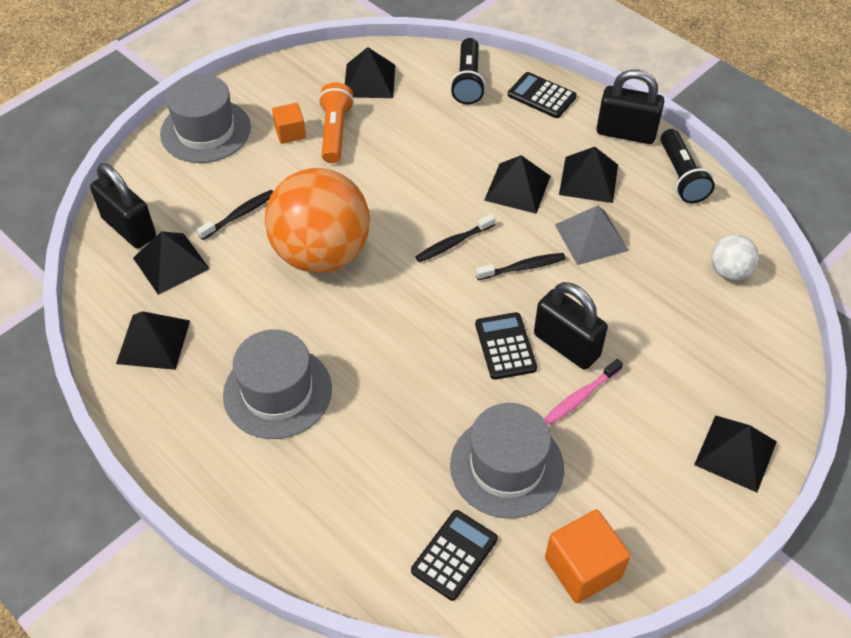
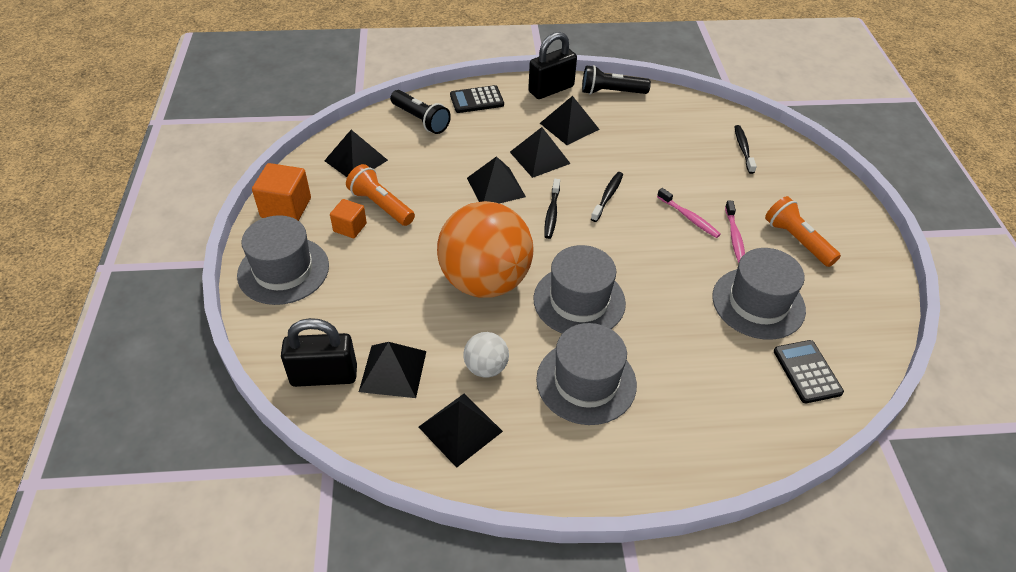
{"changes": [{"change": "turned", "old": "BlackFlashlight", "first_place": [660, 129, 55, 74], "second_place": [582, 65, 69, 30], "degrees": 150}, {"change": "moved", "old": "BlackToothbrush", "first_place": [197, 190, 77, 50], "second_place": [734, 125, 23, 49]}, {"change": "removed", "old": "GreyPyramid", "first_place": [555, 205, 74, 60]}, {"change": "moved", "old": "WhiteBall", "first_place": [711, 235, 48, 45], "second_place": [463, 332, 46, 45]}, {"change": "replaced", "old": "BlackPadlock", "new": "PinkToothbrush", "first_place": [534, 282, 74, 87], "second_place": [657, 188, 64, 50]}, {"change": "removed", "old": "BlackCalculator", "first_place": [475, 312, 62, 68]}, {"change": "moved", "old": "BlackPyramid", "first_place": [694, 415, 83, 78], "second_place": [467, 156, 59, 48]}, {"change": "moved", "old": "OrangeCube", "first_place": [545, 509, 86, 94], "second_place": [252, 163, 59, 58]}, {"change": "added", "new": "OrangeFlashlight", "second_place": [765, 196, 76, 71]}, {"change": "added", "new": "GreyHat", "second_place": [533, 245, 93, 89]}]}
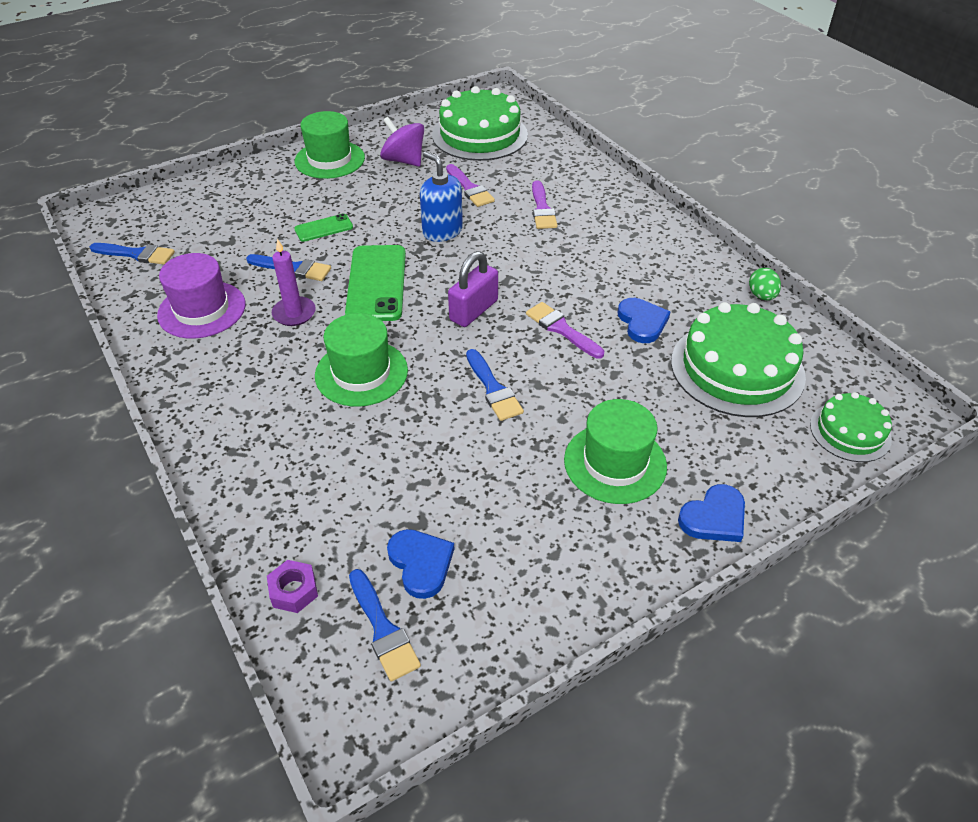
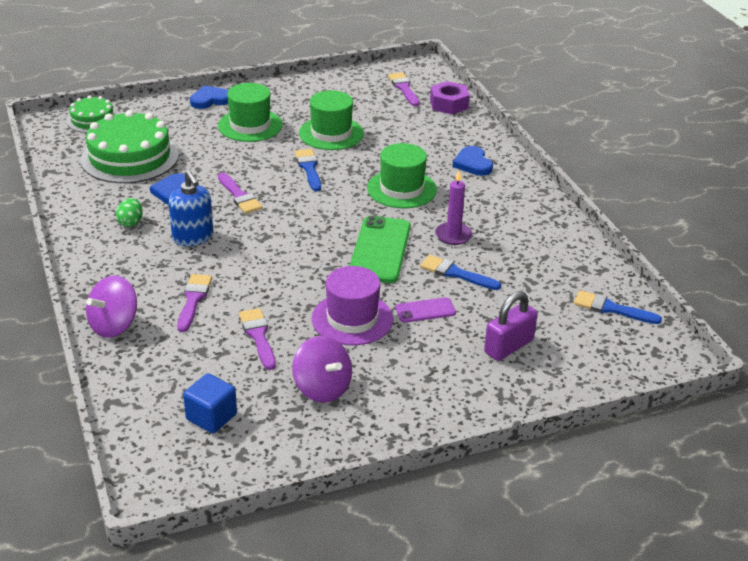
{"changes": [{"change": "replaced", "old": "GreenCake", "new": "BlueCube", "first_place": [432, 86, 96, 75], "second_place": [183, 373, 54, 60]}, {"change": "moved", "old": "GreenHat", "first_place": [295, 111, 70, 68], "second_place": [299, 90, 65, 60]}, {"change": "moved", "old": "BlueSoapDispenser", "first_place": [420, 151, 43, 91], "second_place": [169, 171, 44, 75]}, {"change": "recoloured", "old": "GreenPhone", "new": "PurplePhone", "first_place": [294, 214, 59, 28], "second_place": [395, 297, 61, 26]}, {"change": "moved", "old": "PurplePadlock", "first_place": [448, 251, 50, 76], "second_place": [484, 291, 54, 70]}, {"change": "moved", "old": "PurpleHat", "first_place": [157, 253, 89, 86], "second_place": [312, 266, 81, 79]}, {"change": "moved", "old": "GreenEgg", "first_place": [749, 268, 32, 32], "second_place": [116, 198, 27, 29]}, {"change": "moved", "old": "BlueHeart", "first_place": [387, 529, 67, 70], "second_place": [452, 146, 41, 30]}, {"change": "resized", "old": "PurpleNut", "first_place": [267, 560, 51, 53], "second_place": [430, 81, 40, 34], "factor": 1.51}, {"change": "recoloured", "old": "BlueBrush", "new": "PurpleBrush", "first_place": [349, 569, 72, 112], "second_place": [388, 72, 32, 34]}, {"change": "added", "new": "PurpleSpinningTop", "second_place": [86, 275, 51, 63]}]}
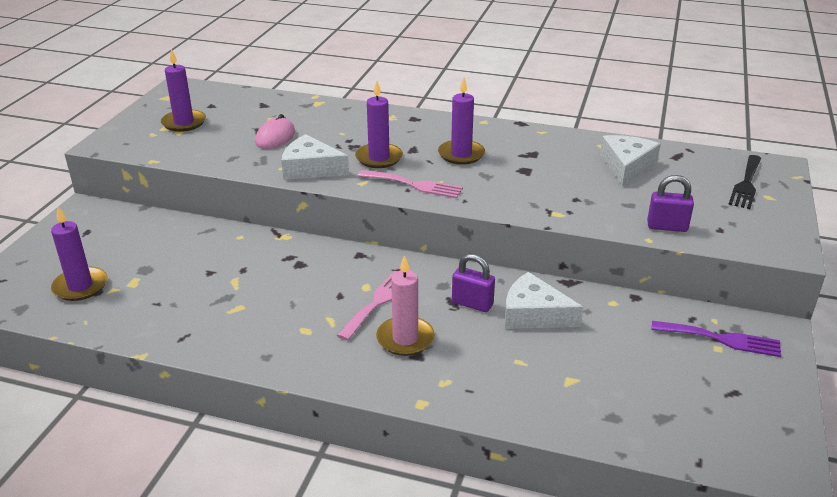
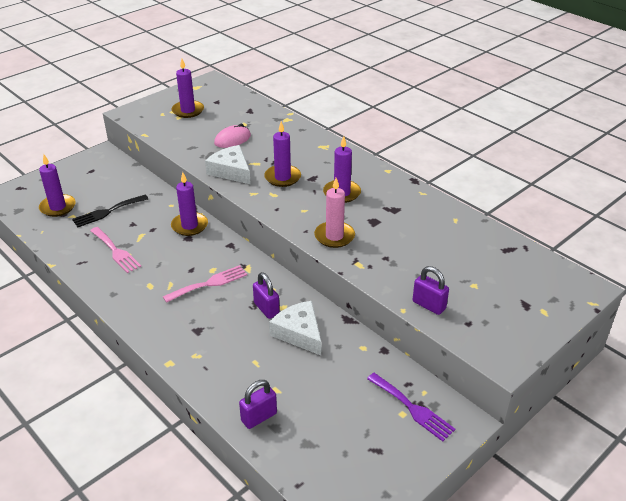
{"changes": [{"change": "removed", "old": "WhiteCheese", "first_place": [600, 135, 61, 51]}, {"change": "moved", "old": "BlackFork", "first_place": [728, 155, 33, 54], "second_place": [72, 195, 76, 32]}, {"change": "moved", "old": "PinkFork", "first_place": [358, 170, 105, 28], "second_place": [90, 227, 51, 46]}, {"change": "moved", "old": "PinkCandle", "first_place": [376, 255, 59, 101], "second_place": [314, 178, 41, 70]}, {"change": "added", "new": "PurpleCandle", "second_place": [171, 172, 37, 64]}, {"change": "added", "new": "PurplePadlock", "second_place": [239, 380, 38, 49]}]}
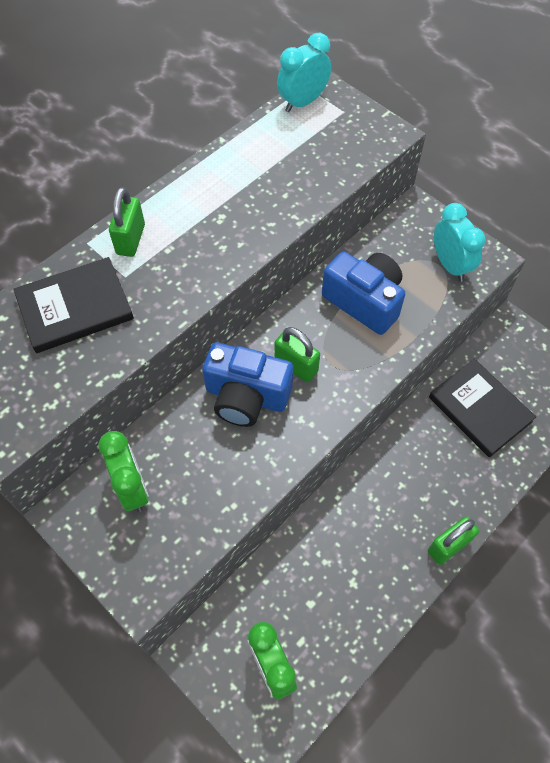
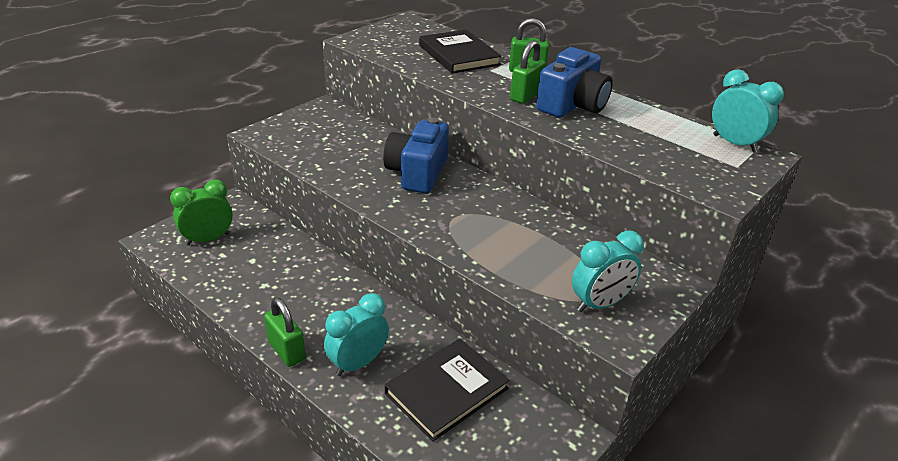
{"changes": [{"change": "moved", "old": "BlueCamera", "first_place": [322, 252, 83, 83], "second_place": [536, 47, 77, 71]}, {"change": "moved", "old": "GreenPadlock", "first_place": [275, 327, 45, 55], "second_place": [510, 40, 36, 64]}, {"change": "removed", "old": "GreenClock", "first_place": [98, 431, 51, 81]}, {"change": "added", "new": "TurquoiseClock", "second_place": [324, 293, 65, 83]}]}
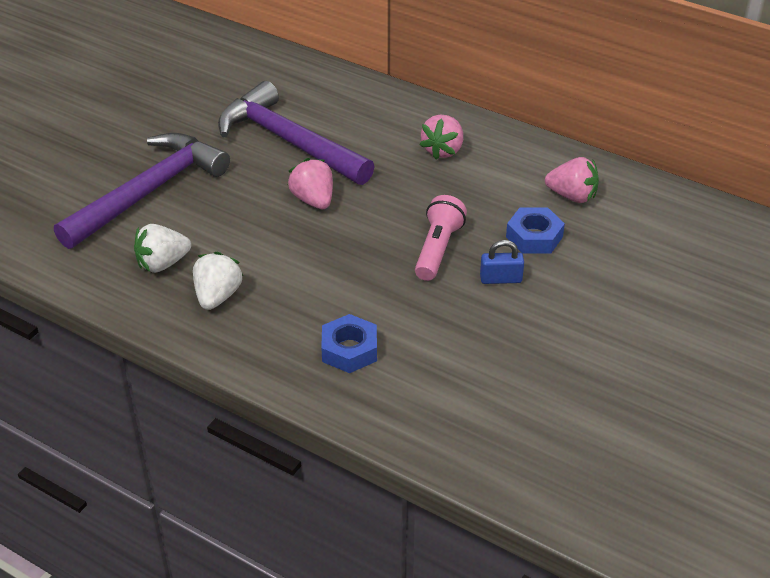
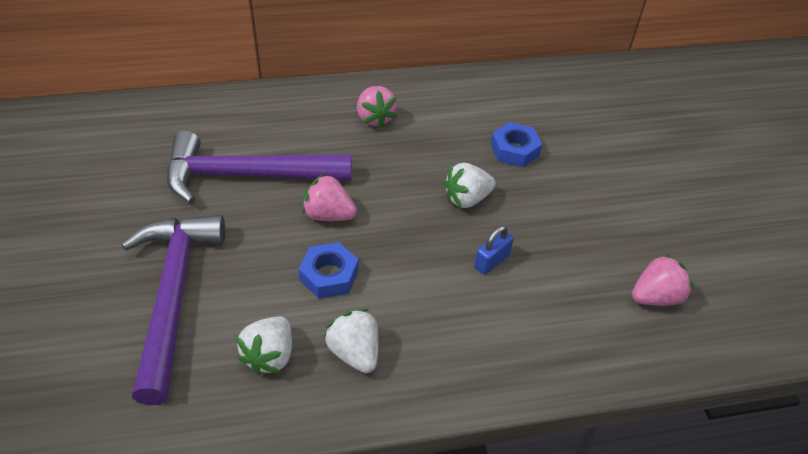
{"changes": [{"change": "moved", "old": "PinkStrawberry", "first_place": [545, 157, 54, 46], "second_place": [632, 253, 61, 53]}, {"change": "replaced", "old": "PinkFlashlight", "new": "WhiteStrawberry", "first_place": [415, 195, 52, 86], "second_place": [444, 163, 52, 45]}, {"change": "moved", "old": "BluePadlock", "first_place": [480, 240, 44, 44], "second_place": [474, 226, 40, 49]}, {"change": "moved", "old": "BlueNut", "first_place": [321, 314, 56, 59], "second_place": [299, 242, 60, 57]}]}
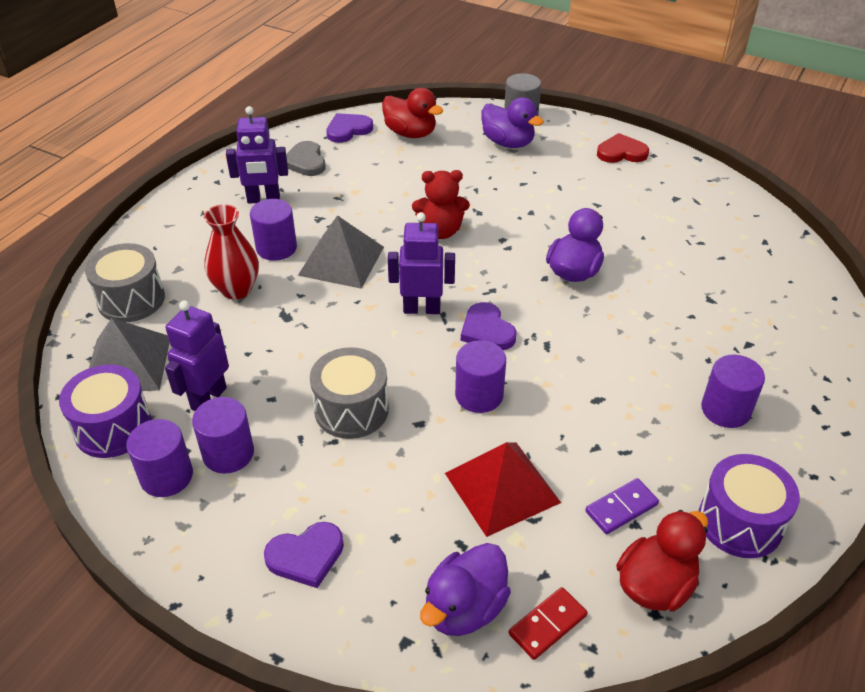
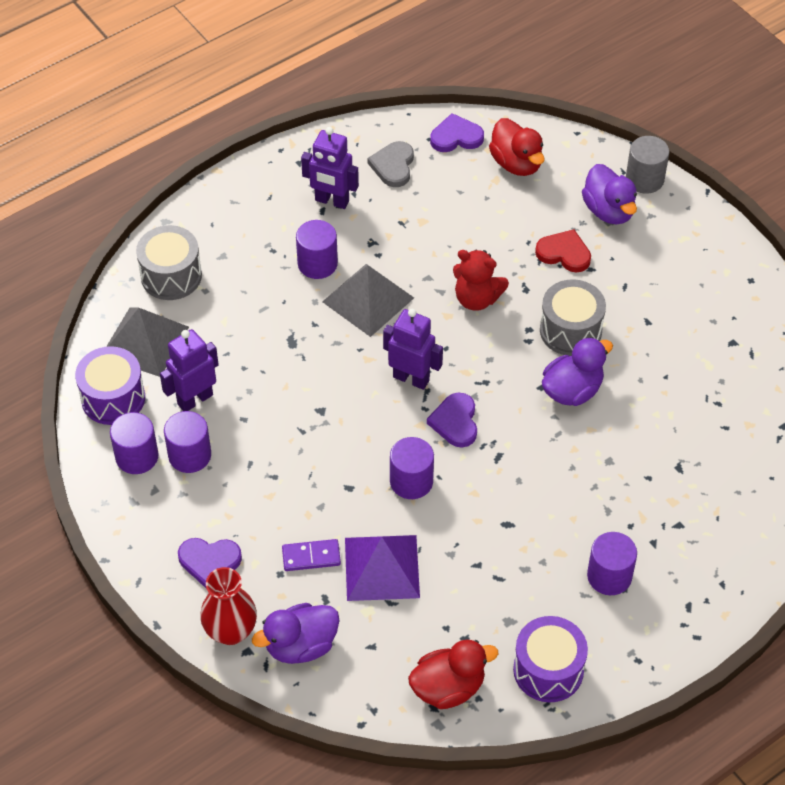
{"changes": [{"change": "moved", "old": "RedHeart", "first_place": [597, 133, 52, 30], "second_place": [535, 229, 56, 44]}, {"change": "moved", "old": "RedVase", "first_place": [204, 204, 55, 96], "second_place": [200, 567, 57, 78]}, {"change": "moved", "old": "GreyDrum", "first_place": [310, 347, 79, 92], "second_place": [540, 279, 66, 77]}, {"change": "recoloured", "old": "RedPyramid", "new": "PurplePyramid", "first_place": [445, 442, 116, 95], "second_place": [345, 535, 75, 66]}, {"change": "moved", "old": "PurpleDomino", "first_place": [585, 478, 74, 56], "second_place": [282, 539, 59, 32]}, {"change": "removed", "old": "RedDomino", "first_place": [509, 587, 79, 73]}]}
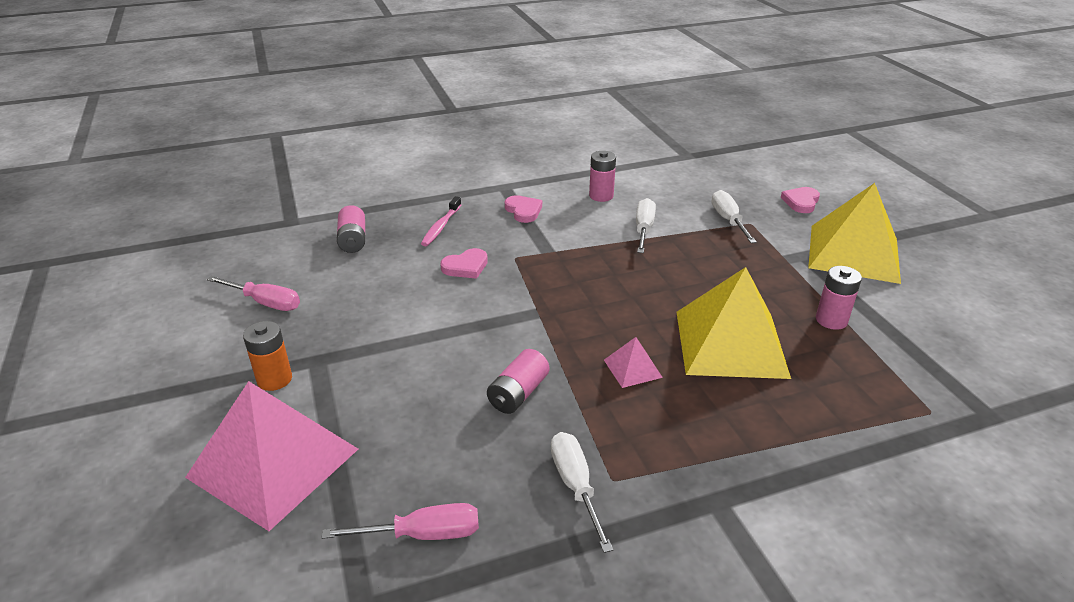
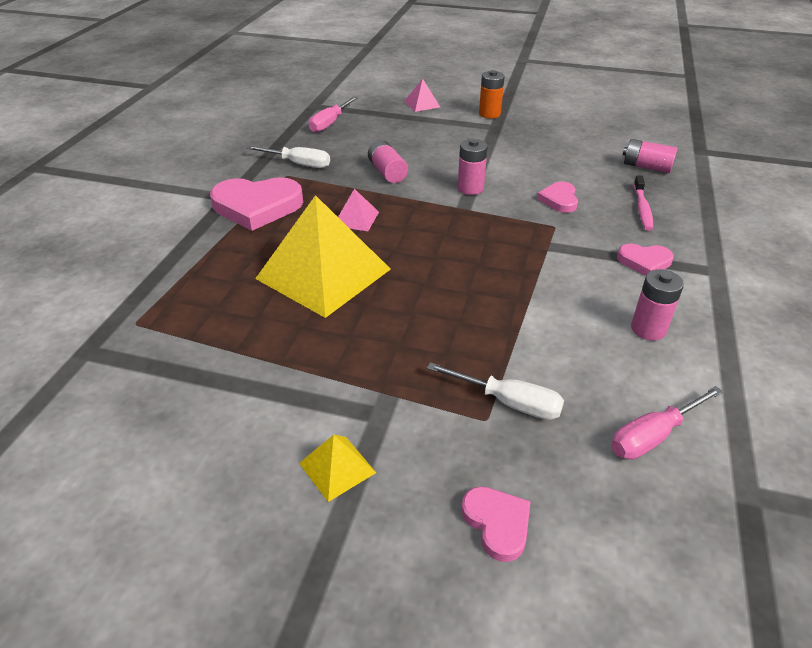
{"changes": [{"change": "resized", "old": "YellowPyramid", "first_place": [808, 183, 93, 101], "second_place": [299, 435, 77, 67], "factor": 0.43}, {"change": "turned", "old": "PinkToothbrush", "first_place": [421, 196, 40, 50], "second_place": [634, 175, 19, 56], "degrees": -135}, {"change": "removed", "old": "WhiteScrewdriver", "first_place": [636, 198, 20, 55]}, {"change": "moved", "old": "PinkBattery", "first_place": [816, 266, 46, 64], "second_place": [458, 139, 30, 56]}, {"change": "moved", "old": "PinkScrewdriver", "first_place": [207, 276, 93, 35], "second_place": [611, 386, 112, 74]}, {"change": "resized", "old": "PinkPyramid", "first_place": [185, 381, 173, 150], "second_place": [404, 79, 36, 33], "factor": 0.43}, {"change": "added", "new": "PinkHeart", "second_place": [210, 177, 93, 54]}]}
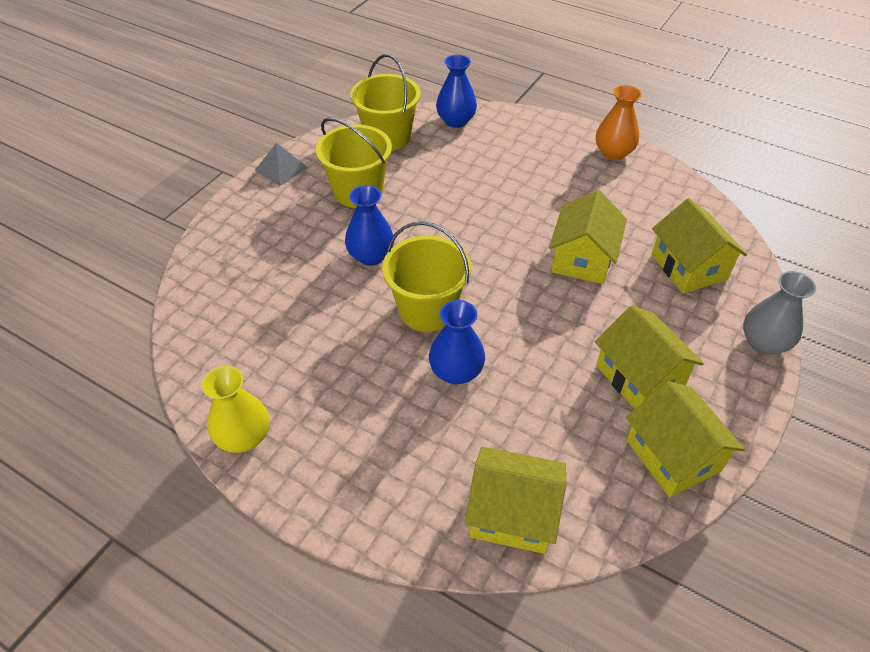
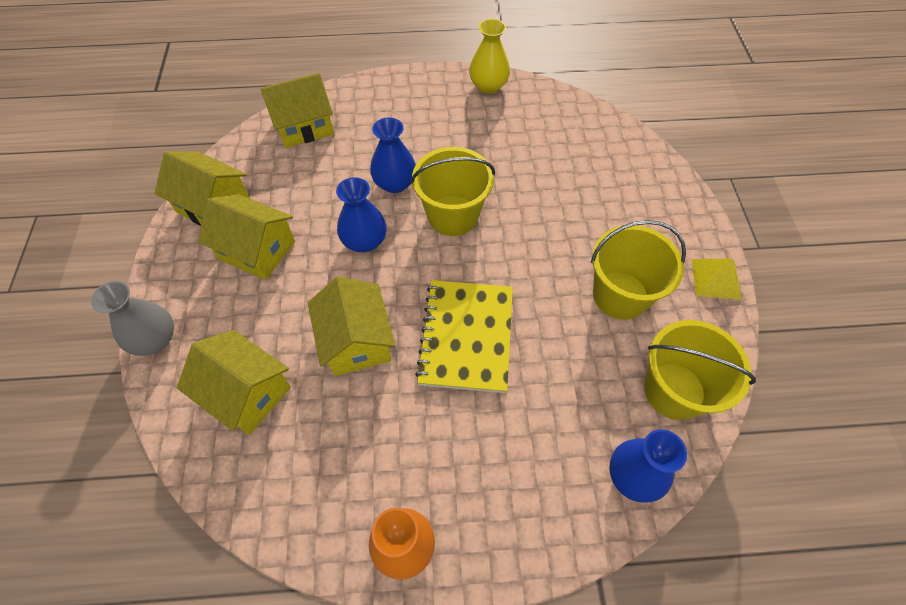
{"changes": [{"change": "recoloured", "old": "GreyPyramid", "new": "YellowPyramid", "first_place": [255, 143, 53, 43], "second_place": [692, 258, 50, 42]}, {"change": "moved", "old": "BlueVase", "first_place": [345, 185, 49, 81], "second_place": [336, 177, 51, 75]}, {"change": "added", "new": "YellowNotebook", "second_place": [415, 280, 98, 113]}]}
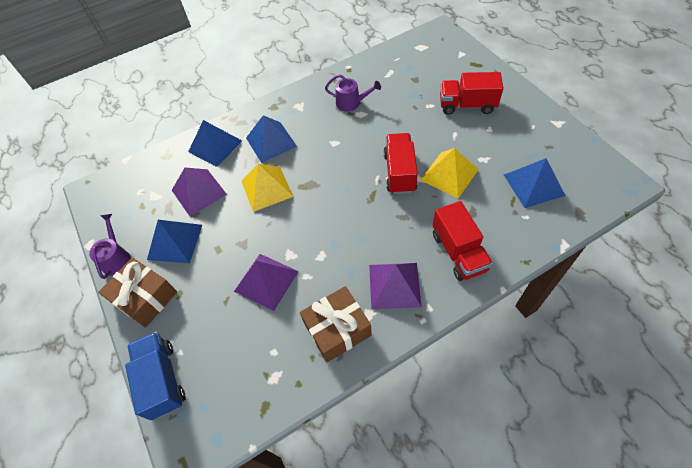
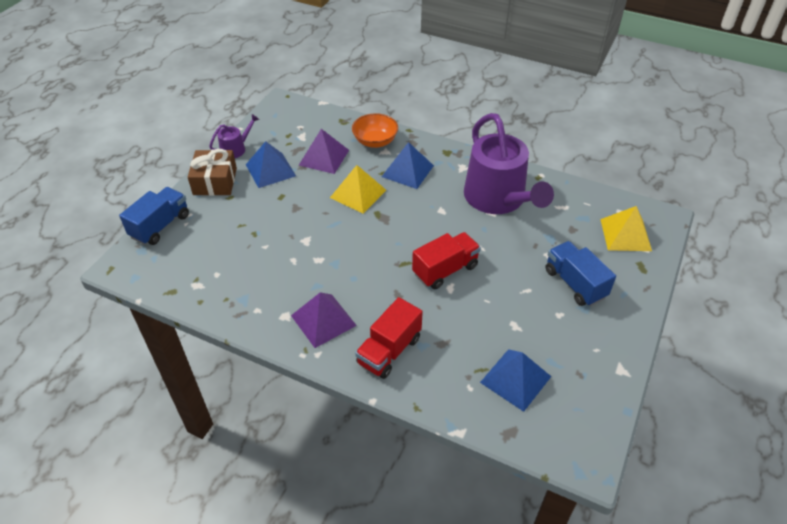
{"changes": [{"change": "recoloured", "old": "RedTruck", "new": "BlueTruck", "first_place": [440, 72, 63, 43], "second_place": [546, 241, 70, 65]}, {"change": "resized", "old": "PurpleWateringCan", "first_place": [325, 74, 56, 37], "second_place": [464, 113, 90, 101], "factor": 2.3}, {"change": "replaced", "old": "BluePyramid", "new": "OrangeBowl", "first_place": [188, 120, 54, 47], "second_place": [352, 113, 46, 35]}, {"change": "moved", "old": "YellowPyramid", "first_place": [421, 148, 58, 51], "second_place": [600, 206, 52, 45]}, {"change": "removed", "old": "PurplePyramid", "first_place": [234, 254, 65, 57]}, {"change": "removed", "old": "BrownGift", "first_place": [300, 286, 72, 76]}]}
